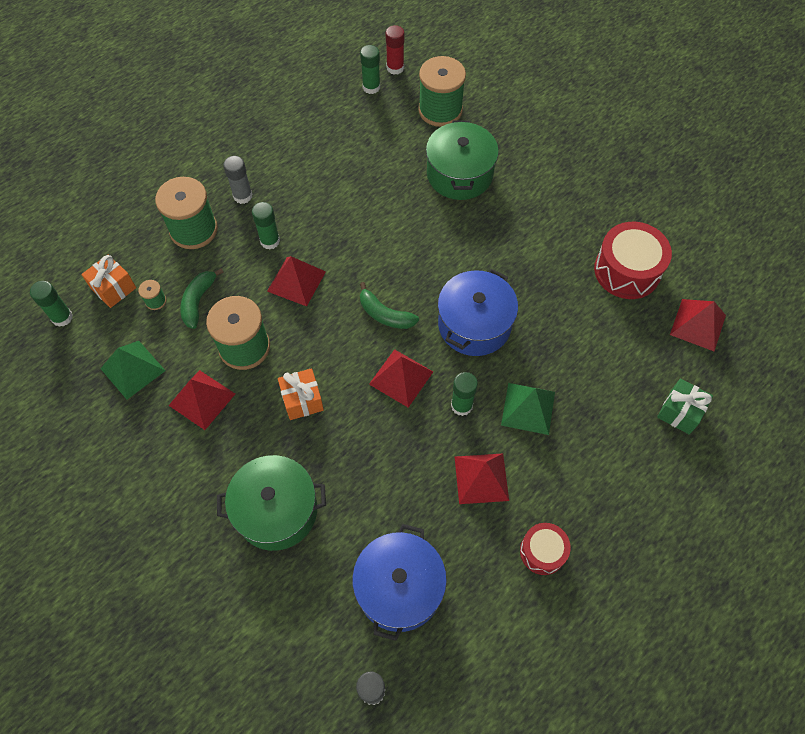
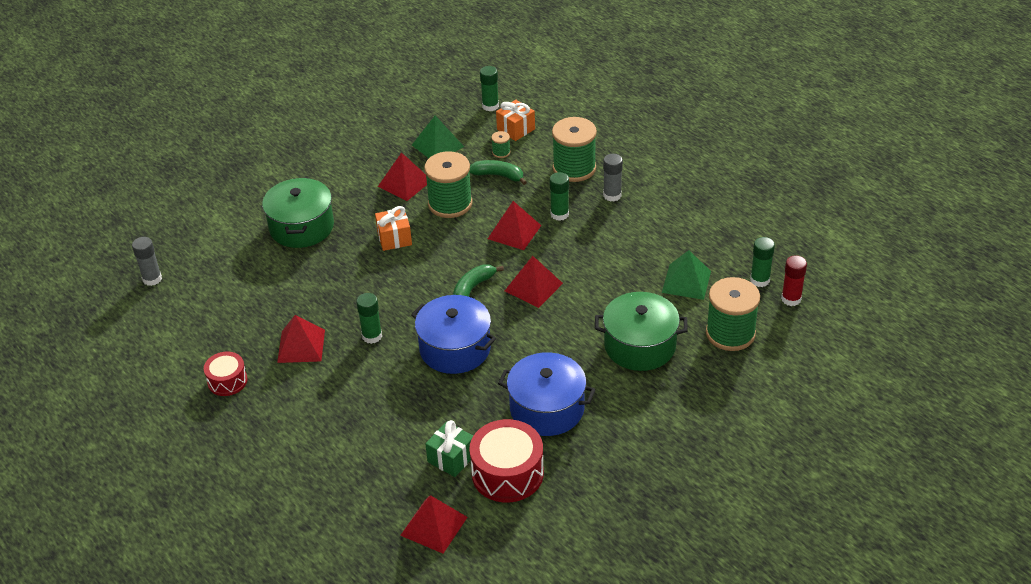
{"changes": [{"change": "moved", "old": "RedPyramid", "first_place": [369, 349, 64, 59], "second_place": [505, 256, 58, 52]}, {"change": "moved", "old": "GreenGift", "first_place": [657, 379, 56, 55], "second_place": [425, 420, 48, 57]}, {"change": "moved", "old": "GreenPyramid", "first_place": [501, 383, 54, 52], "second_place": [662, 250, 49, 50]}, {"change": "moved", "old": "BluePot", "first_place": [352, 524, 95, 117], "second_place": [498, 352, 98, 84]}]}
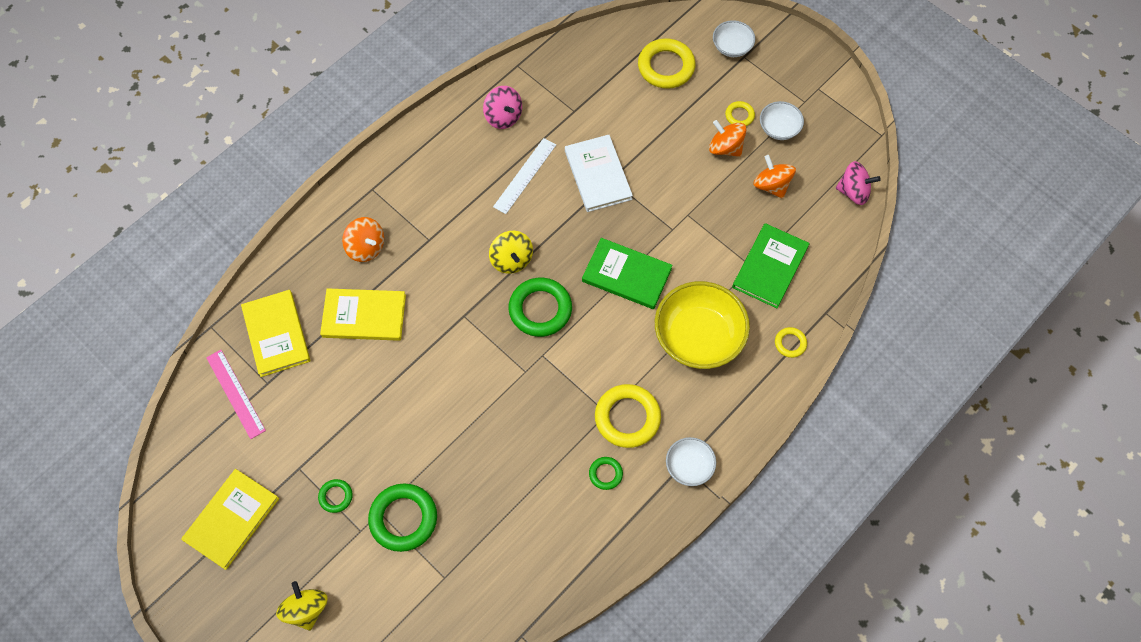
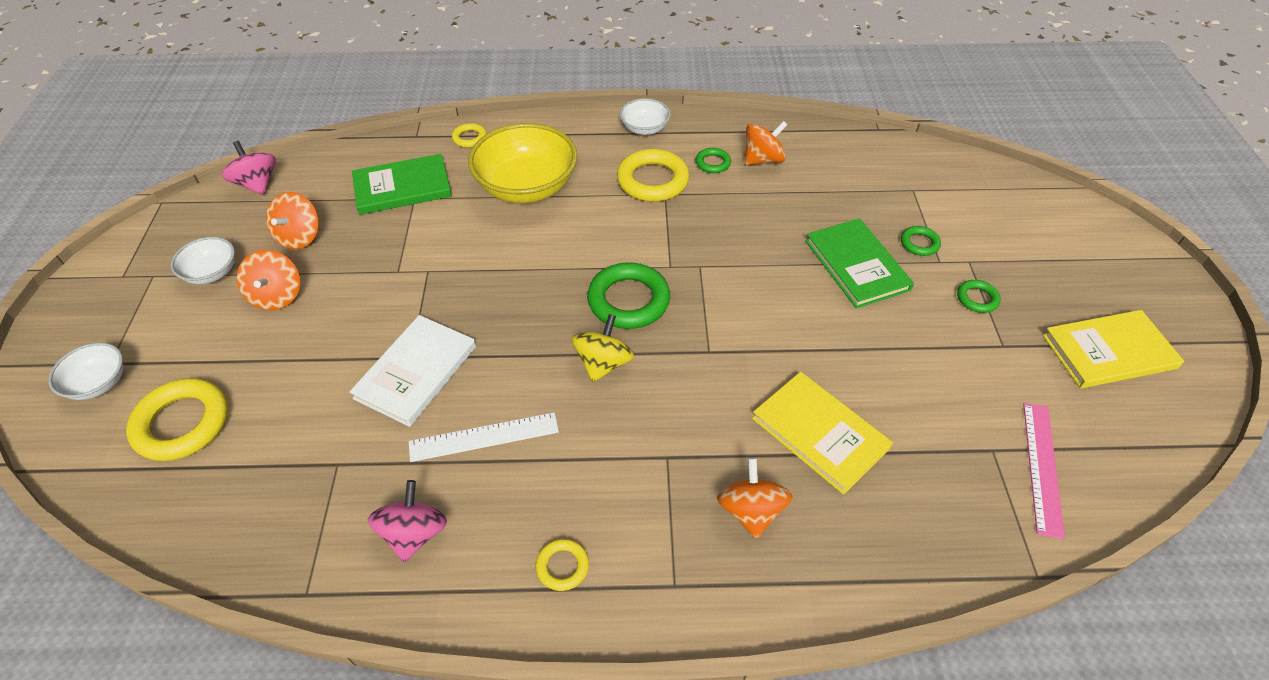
{"changes": [{"change": "moved", "old": "YellowRing", "first_place": [725, 101, 30, 25], "second_place": [536, 539, 53, 52]}, {"change": "moved", "old": "GreenBook", "first_place": [582, 238, 91, 71], "second_place": [805, 218, 109, 91]}, {"change": "removed", "old": "YellowBook", "first_place": [241, 290, 69, 87]}, {"change": "resized", "old": "GreenRing", "first_place": [368, 484, 69, 68], "second_place": [901, 226, 40, 30], "factor": 0.5}, {"change": "removed", "old": "YellowSpinningTop", "first_place": [276, 581, 52, 50]}, {"change": "added", "new": "OrangeSpinningTop", "second_place": [745, 121, 42, 44]}]}
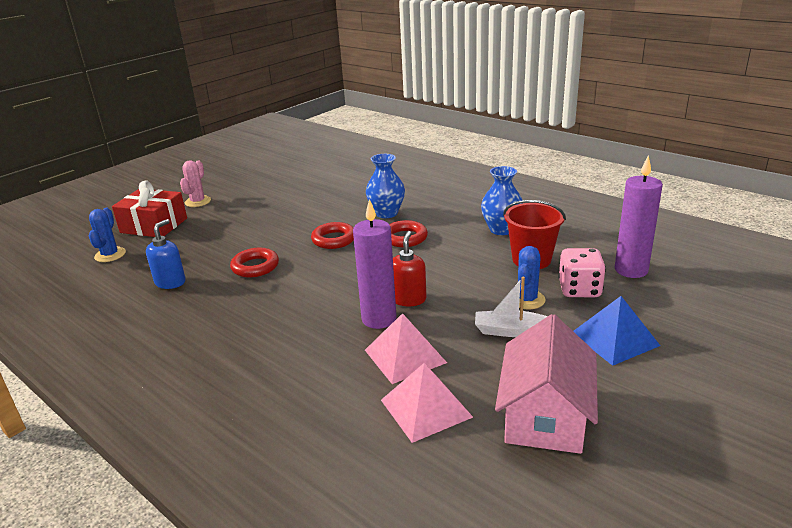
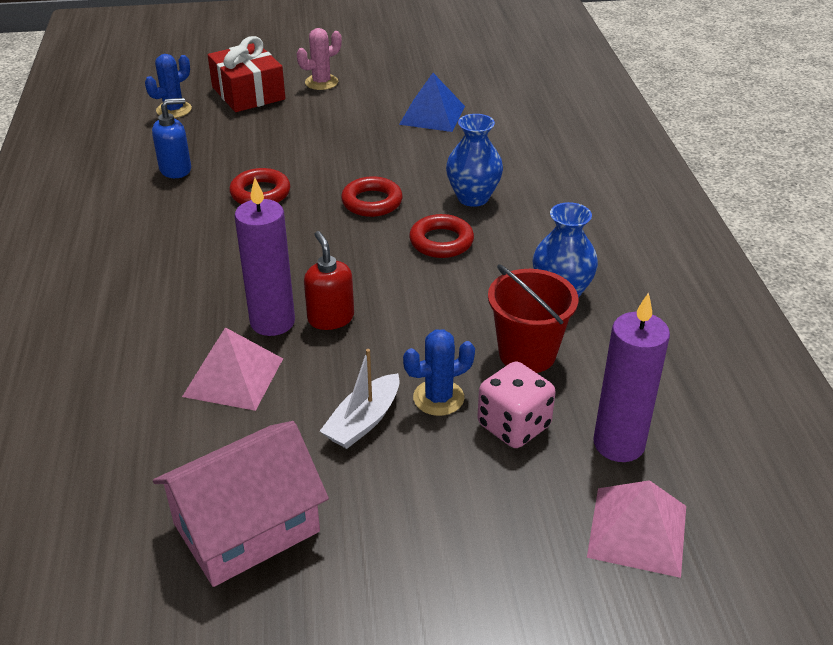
{"changes": [{"change": "turned", "old": "RedSoapDispenser", "first_place": [393, 231, 34, 75], "second_place": [304, 231, 50, 99], "degrees": -75}, {"change": "turned", "old": "WhiteBoat", "first_place": [475, 277, 73, 60], "second_place": [320, 349, 80, 100], "degrees": -105}, {"change": "moved", "old": "BluePyramid", "first_place": [573, 296, 87, 70], "second_place": [399, 73, 66, 59]}, {"change": "moved", "old": "PinkPyramid", "first_place": [381, 363, 92, 80], "second_place": [587, 480, 99, 98]}]}
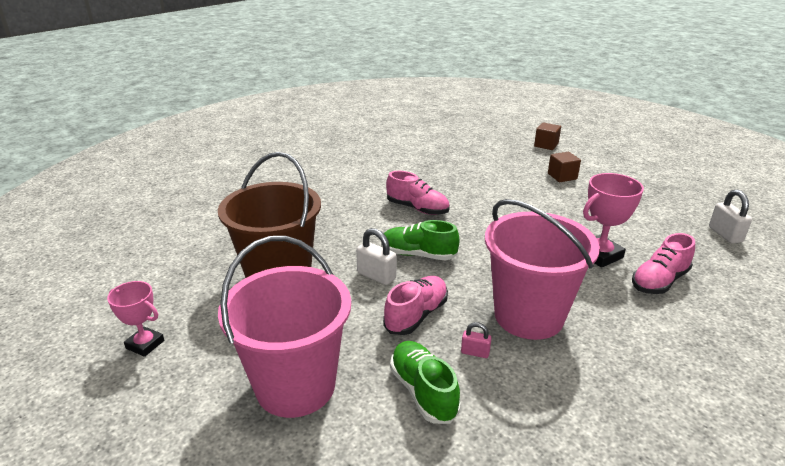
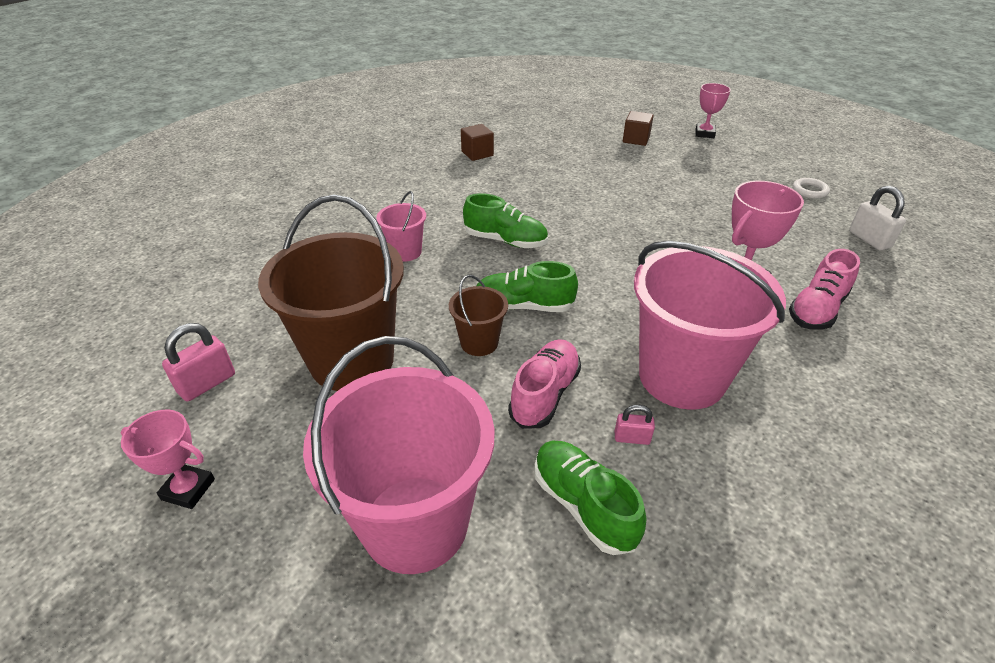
{"changes": [{"change": "moved", "old": "BrownCube", "first_place": [548, 152, 33, 30], "second_place": [461, 124, 33, 37]}, {"change": "recoloured", "old": "PinkShoe", "new": "GreenShoe", "first_place": [386, 171, 64, 44], "second_place": [463, 193, 85, 55]}, {"change": "replaced", "old": "WhitePadlock", "new": "BrownBucket", "first_place": [356, 228, 40, 57], "second_place": [449, 275, 59, 81]}, {"change": "added", "new": "PinkTrophy", "second_place": [696, 83, 35, 55]}, {"change": "added", "new": "WhiteRing", "second_place": [793, 178, 37, 21]}, {"change": "added", "new": "PinkBucket", "second_place": [376, 191, 50, 71]}, {"change": "added", "new": "PinkPadlock", "second_place": [162, 323, 73, 78]}]}
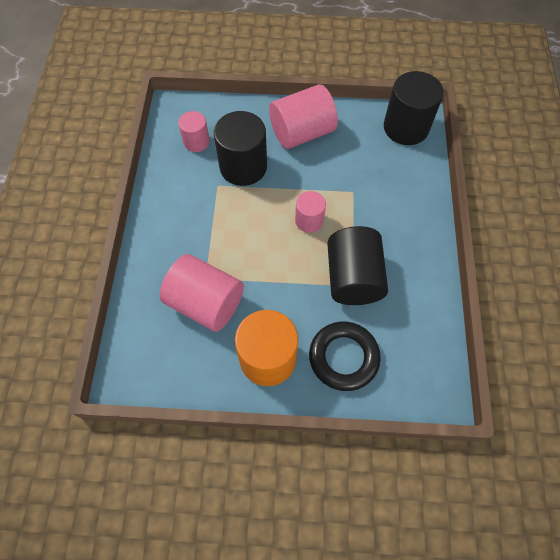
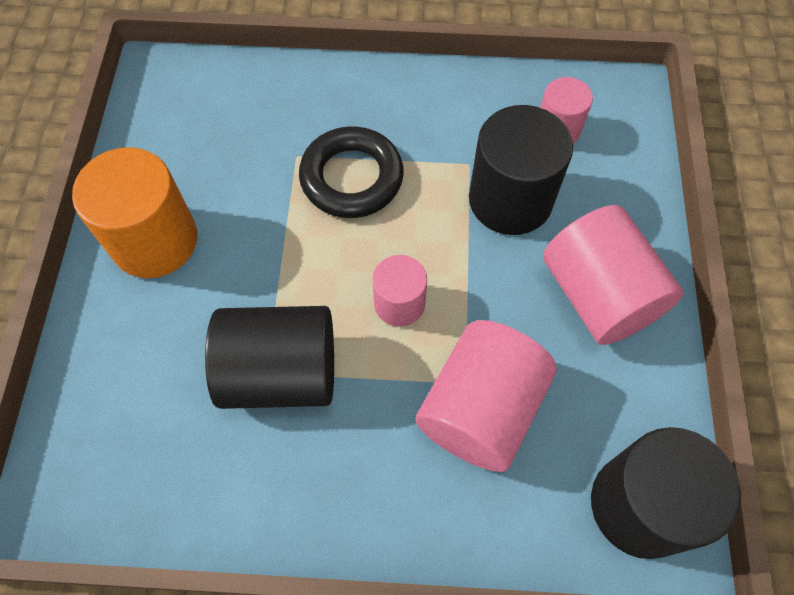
{"changes": [{"change": "moved", "old": "PinkCylinder", "first_place": [160, 254, 84, 78], "second_place": [416, 320, 140, 152]}, {"change": "moved", "old": "BlackRing", "first_place": [309, 321, 72, 70], "second_place": [299, 126, 105, 92]}]}
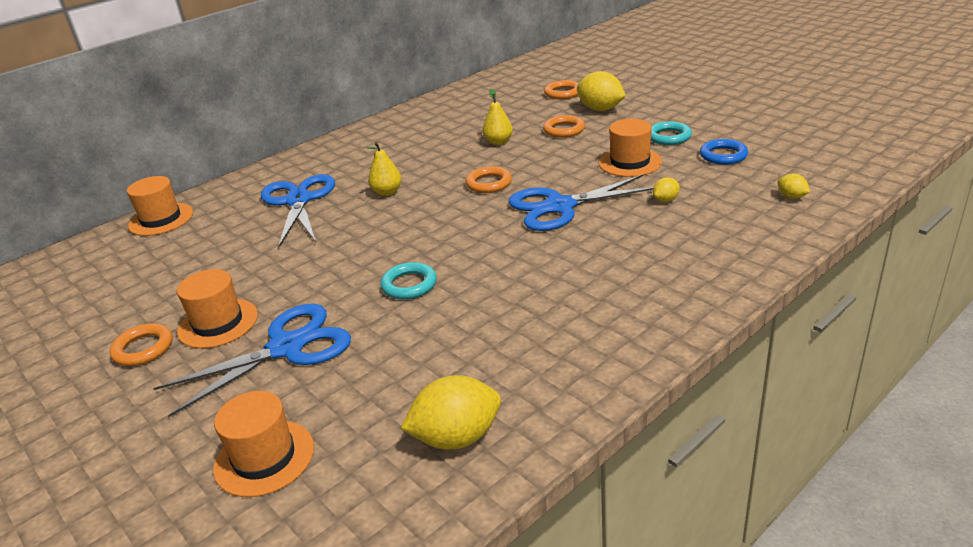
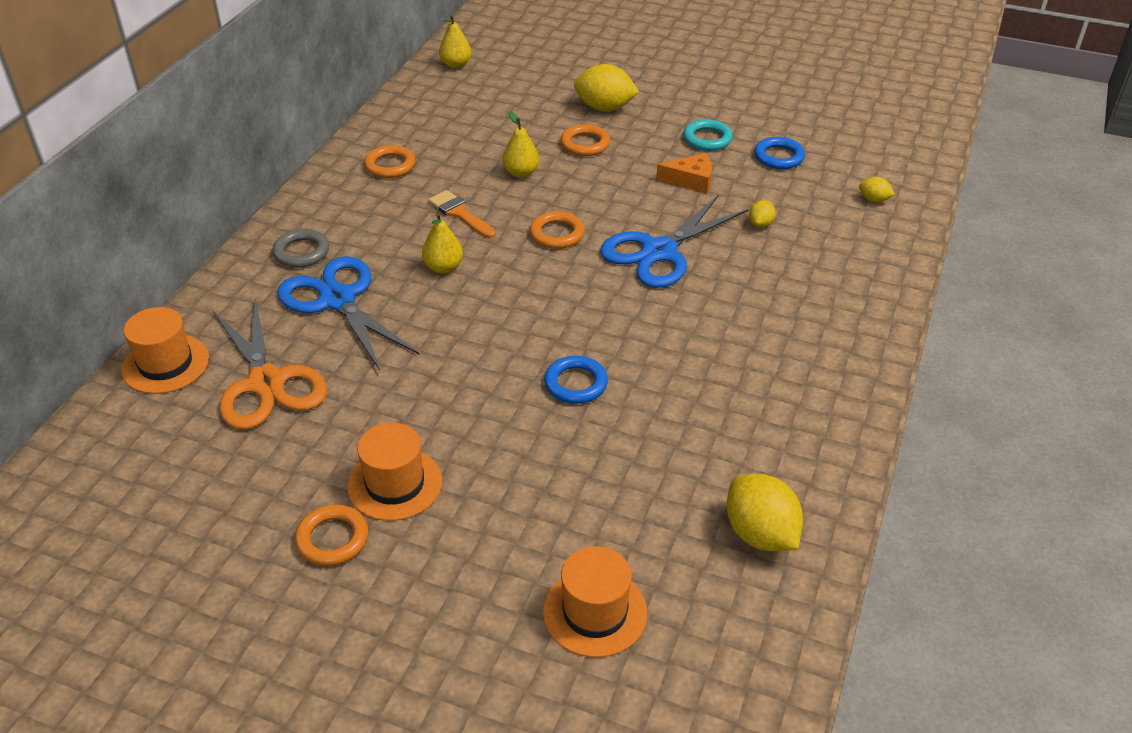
{"changes": [{"change": "moved", "old": "OrangeRing", "first_place": [544, 80, 34, 19], "second_place": [364, 145, 51, 33]}, {"change": "replaced", "old": "OrangeHat", "new": "OrangeCheese", "first_place": [599, 119, 63, 58], "second_place": [656, 153, 56, 40]}, {"change": "recoloured", "old": "TurquoiseRing", "new": "BlueRing", "first_place": [380, 262, 57, 37], "second_place": [544, 356, 64, 48]}, {"change": "removed", "old": "BlueScissors", "first_place": [153, 304, 198, 113]}, {"change": "turned", "old": "YellowLemon", "first_place": [400, 375, 101, 75], "second_place": [726, 474, 77, 77], "degrees": -75}, {"change": "added", "new": "YellowPear", "second_place": [439, 15, 32, 54]}, {"change": "added", "new": "OrangeBrush", "second_place": [428, 190, 68, 48]}, {"change": "added", "new": "GreyRing", "second_place": [272, 229, 57, 39]}, {"change": "added", "new": "OrangeScissors", "second_place": [213, 299, 114, 131]}]}
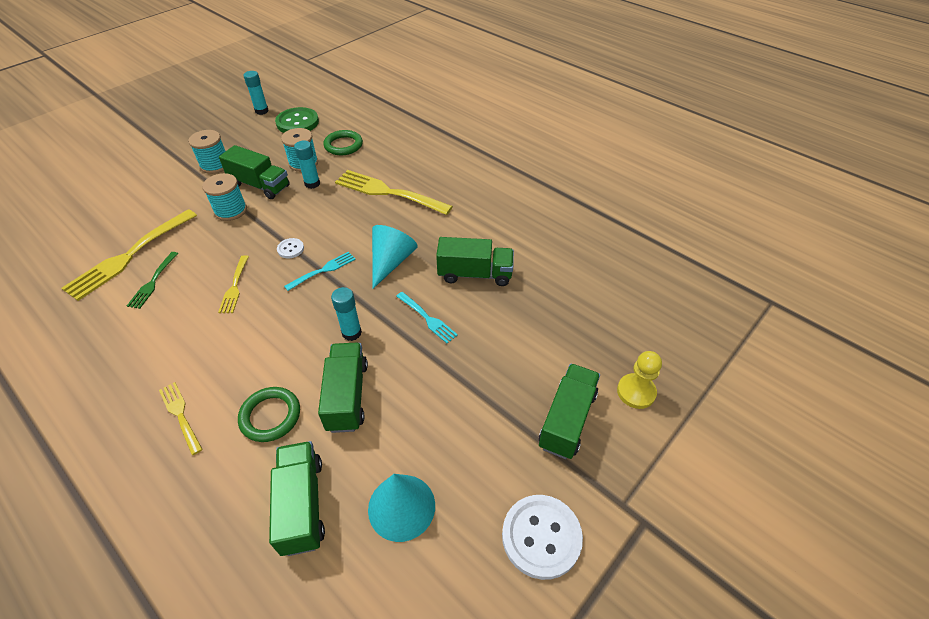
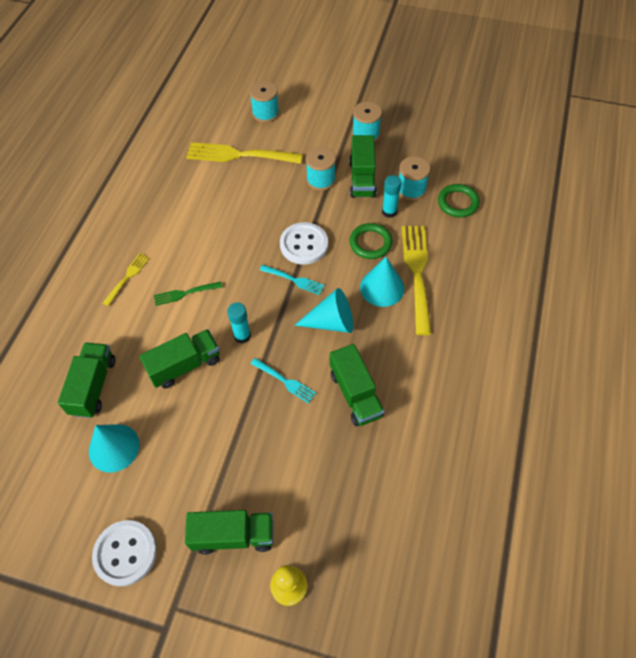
{"changes": [{"change": "removed", "old": "TurquoiseGlueStick", "first_place": [243, 71, 26, 44]}, {"change": "removed", "old": "GreenButton", "first_place": [275, 107, 44, 26]}, {"change": "resized", "old": "WhiteButton", "first_place": [277, 238, 27, 20], "second_place": [280, 222, 48, 43], "factor": 2.03}, {"change": "moved", "old": "GreenFork", "first_place": [127, 252, 51, 57], "second_place": [154, 282, 69, 24]}, {"change": "removed", "old": "YellowFork", "first_place": [218, 255, 31, 58]}, {"change": "turned", "old": "TurquoiseFork", "first_place": [396, 292, 62, 51], "second_place": [251, 358, 65, 46], "degrees": -75}, {"change": "moved", "old": "GreenRing", "first_place": [238, 387, 62, 55], "second_place": [349, 223, 43, 36]}, {"change": "turned", "old": "GreenTruck", "first_place": [269, 441, 56, 115], "second_place": [58, 342, 57, 76], "degrees": -45}, {"change": "added", "new": "TurquoiseSpool", "second_place": [249, 81, 30, 42]}, {"change": "added", "new": "TurquoiseCone", "second_place": [360, 257, 44, 50]}]}
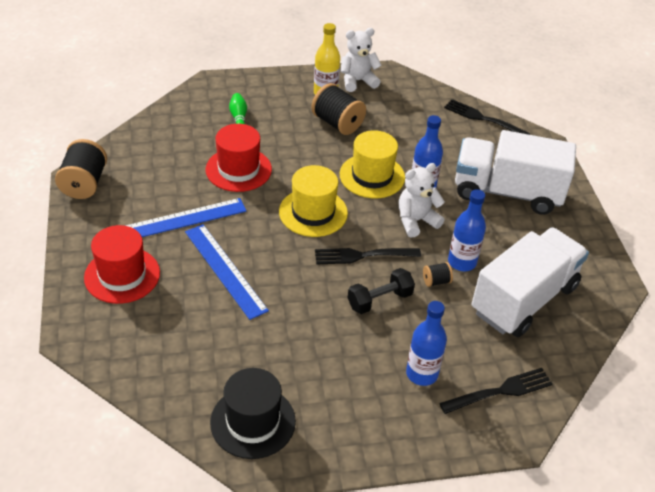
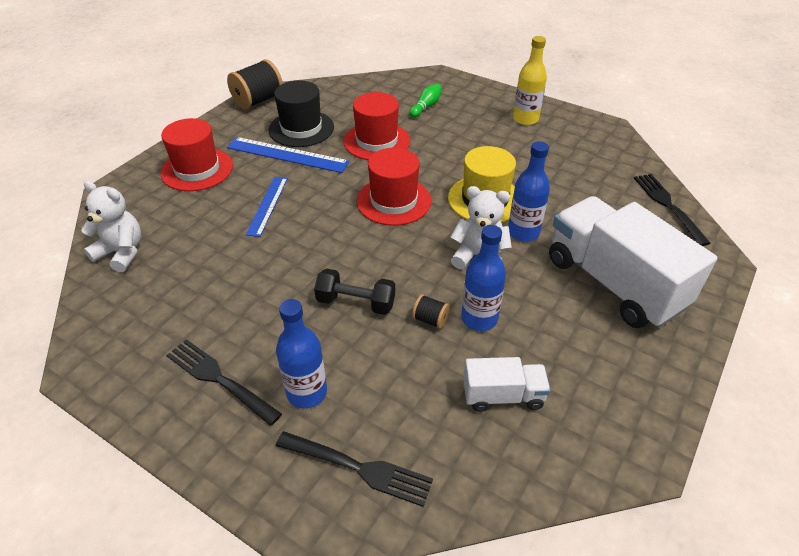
{"changes": [{"change": "moved", "old": "WhiteTeddyBear", "first_place": [340, 28, 42, 64], "second_place": [81, 181, 60, 91]}, {"change": "removed", "old": "BlackSpool", "first_place": [311, 83, 55, 52]}, {"change": "recoloured", "old": "YellowHat", "new": "RedHat", "first_place": [279, 165, 69, 72], "second_place": [356, 148, 75, 78]}, {"change": "resized", "old": "BlueRuler", "first_place": [185, 224, 84, 96], "second_place": [246, 177, 42, 60], "factor": 0.66}, {"change": "resized", "old": "WhiteTruck", "first_place": [472, 227, 117, 110], "second_place": [463, 357, 88, 55], "factor": 0.48}, {"change": "moved", "old": "BlackFork", "first_place": [315, 248, 106, 17], "second_place": [166, 339, 116, 87]}, {"change": "moved", "old": "BlackHat", "first_place": [210, 368, 86, 91], "second_place": [269, 81, 65, 66]}]}
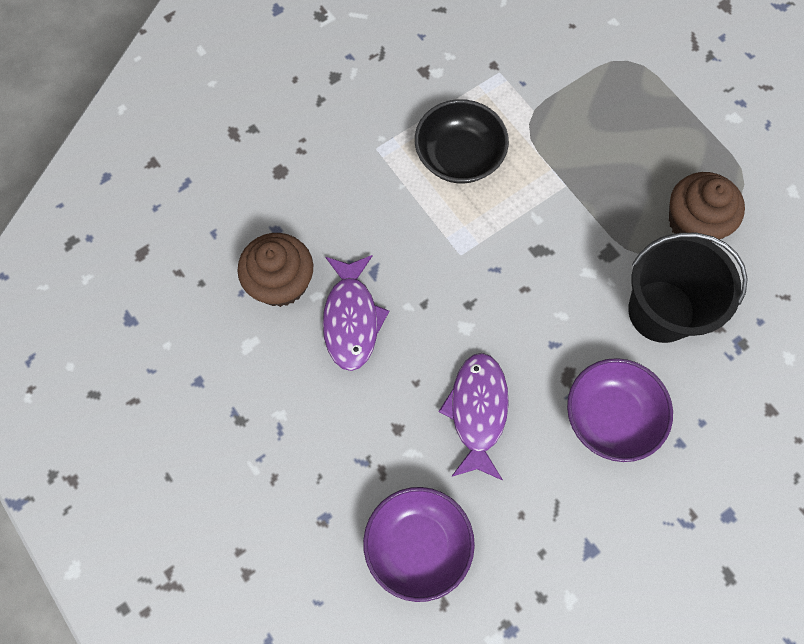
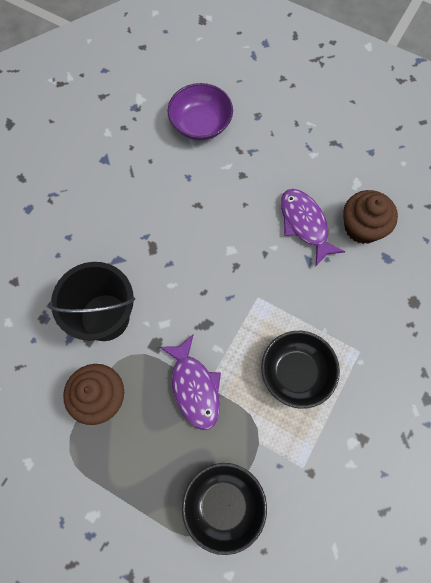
{"changes": [{"change": "moved", "old": "PurpleFish", "first_place": [438, 353, 71, 127], "second_place": [160, 334, 61, 96]}, {"change": "removed", "old": "PurpleBowl", "first_place": [567, 358, 106, 104]}, {"change": "added", "new": "BlackBowl", "second_place": [182, 463, 85, 92]}]}
